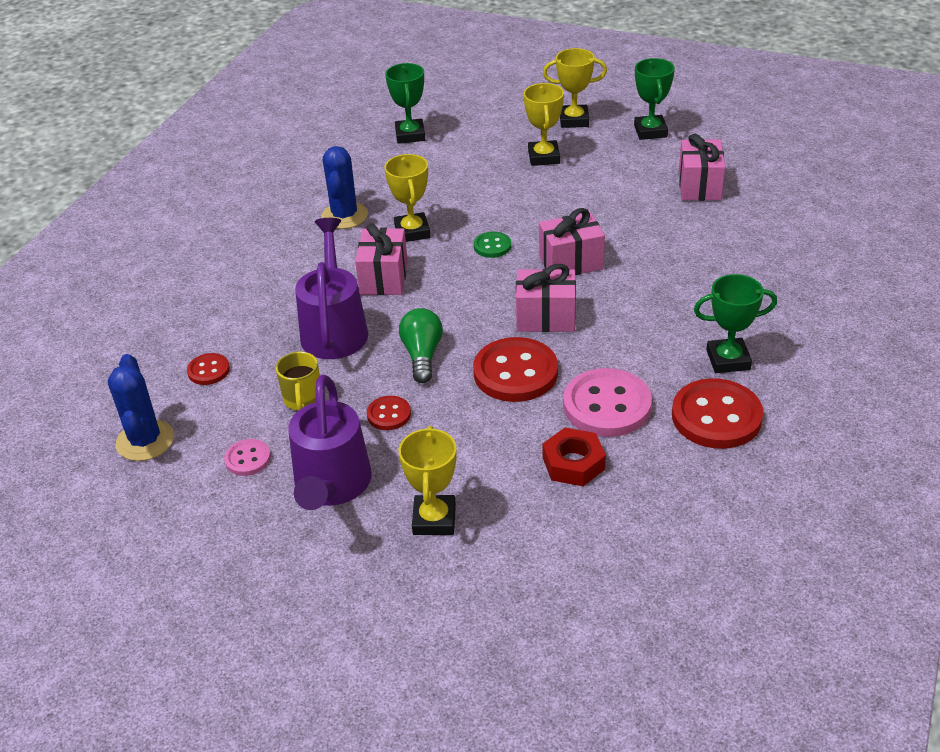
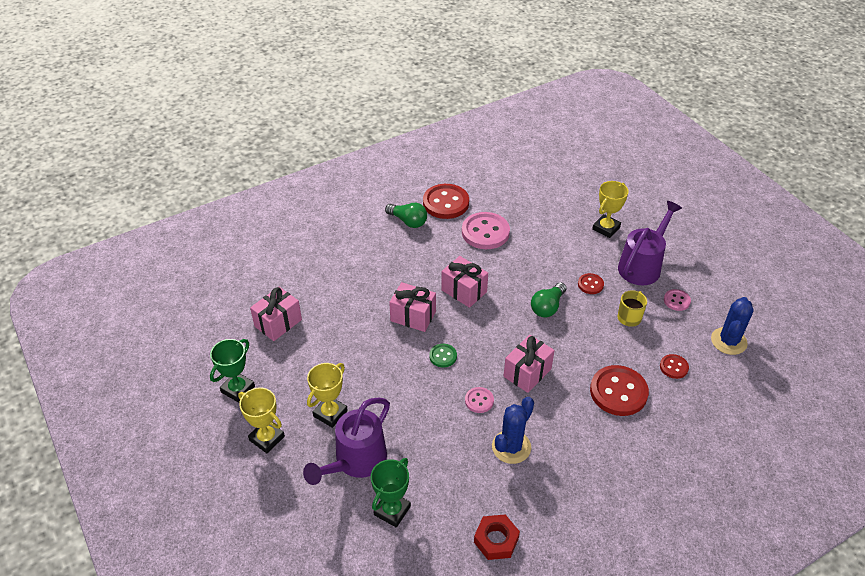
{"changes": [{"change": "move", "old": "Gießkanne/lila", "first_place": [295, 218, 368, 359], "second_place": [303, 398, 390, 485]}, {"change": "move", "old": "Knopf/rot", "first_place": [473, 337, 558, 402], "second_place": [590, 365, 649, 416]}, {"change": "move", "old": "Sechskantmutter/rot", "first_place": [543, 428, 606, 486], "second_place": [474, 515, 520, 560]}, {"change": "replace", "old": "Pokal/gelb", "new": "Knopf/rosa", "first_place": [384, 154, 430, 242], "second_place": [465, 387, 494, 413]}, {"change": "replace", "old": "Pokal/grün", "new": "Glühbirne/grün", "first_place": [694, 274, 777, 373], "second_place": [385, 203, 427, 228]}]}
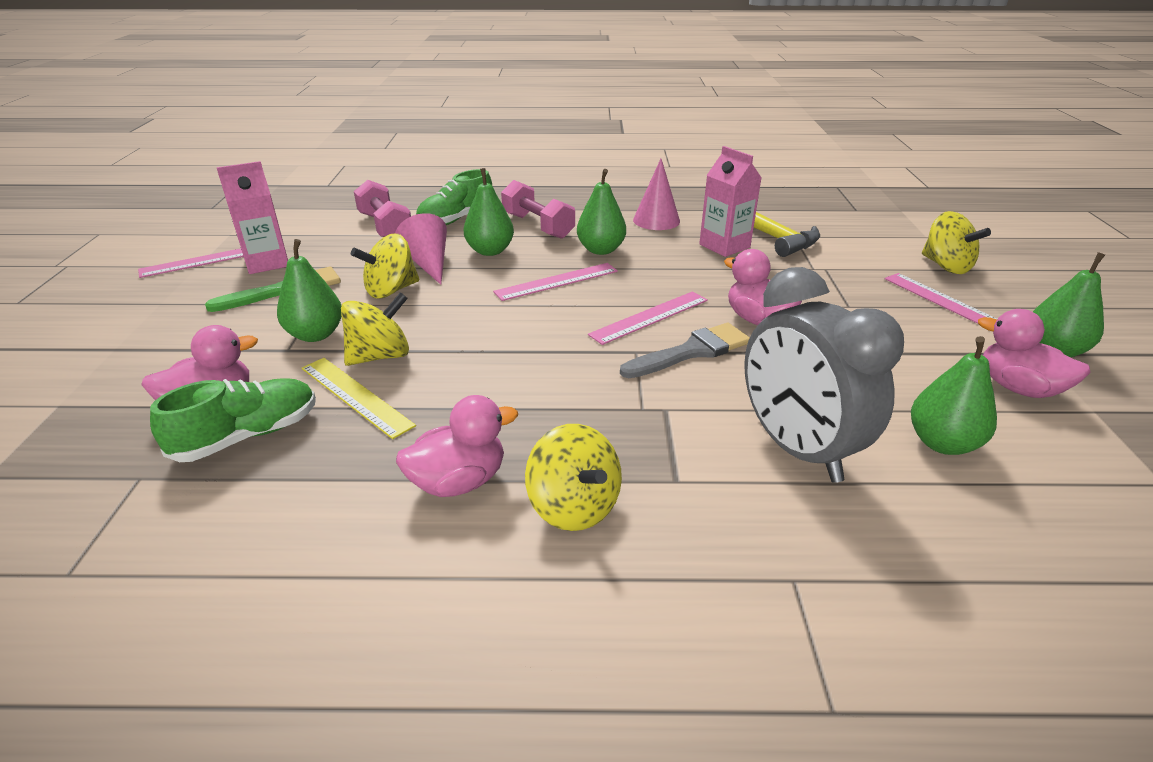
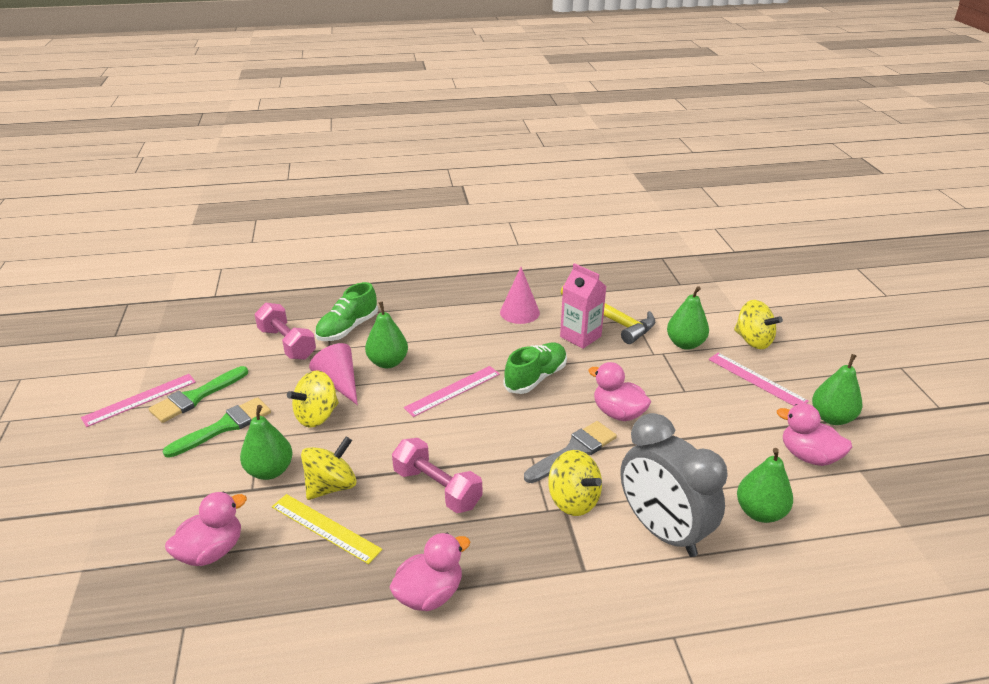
{"changes": [{"change": "delete", "old": "Lineal/rosa", "first_place": [588, 291, 708, 345]}, {"change": "move", "old": "Schuh/grün", "first_place": [150, 378, 316, 462], "second_place": [503, 343, 567, 394]}, {"change": "move", "old": "Hantel/rosa", "first_place": [501, 180, 575, 239], "second_place": [392, 438, 482, 513]}, {"change": "move", "old": "Kreisel/gelb", "first_place": [525, 424, 622, 531], "second_place": [548, 450, 602, 516]}, {"change": "move", "old": "Birne/grün", "first_place": [577, 169, 626, 255], "second_place": [667, 286, 709, 350]}, {"change": "replace", "old": "Getränkekarton/rosa", "new": "Pinsel/grün", "first_place": [216, 161, 288, 274], "second_place": [149, 366, 248, 423]}]}
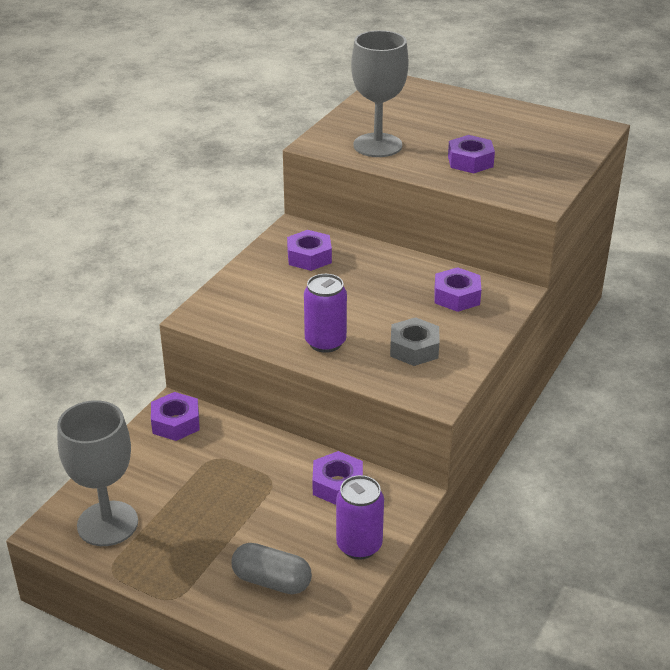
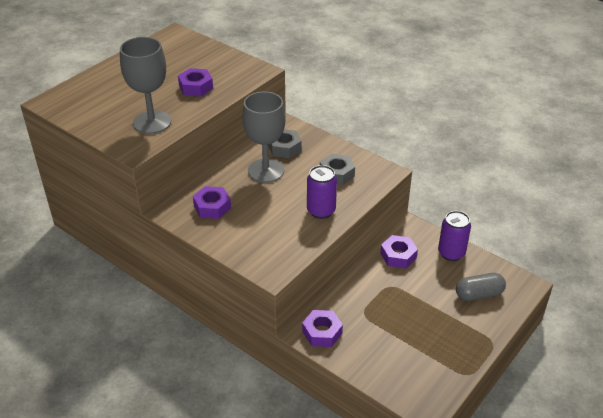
{"changes": [{"change": "move", "old": "Kelch/grau", "first_place": [57, 400, 138, 546], "second_place": [242, 91, 286, 183]}, {"change": "recolor", "old": "Sechskantmutter/lila", "new": "Sechskantmutter/grau", "first_place": [434, 267, 481, 312], "second_place": [268, 129, 302, 158]}, {"change": "rotate", "old": "Kapsel/grau", "first_place": [232, 543, 312, 594], "second_place": [456, 273, 506, 301], "degrees": 45}]}
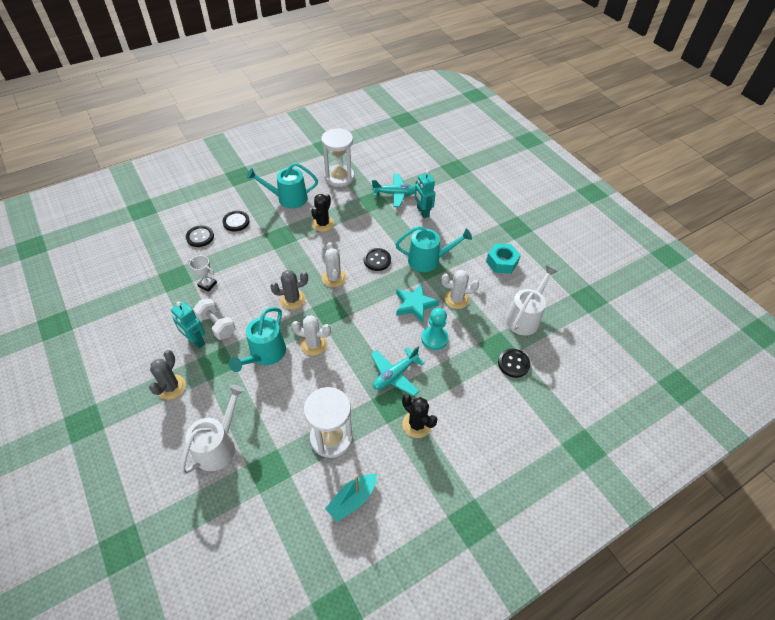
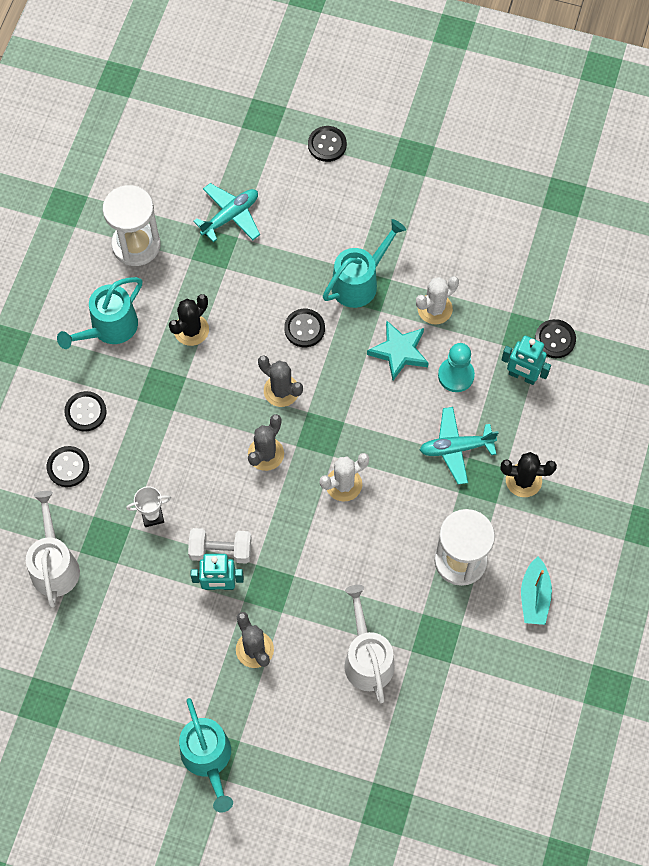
{"changes": [{"change": "delete", "old": "Sechskantmutter/türkis", "first_place": [486, 243, 521, 274]}, {"change": "insert", "new": "Knopf/schwarz", "second_place": [308, 126, 347, 162]}, {"change": "move", "old": "Gießkanne/türkis", "first_place": [229, 307, 286, 372], "second_place": [179, 698, 233, 813]}, {"change": "move", "old": "Roboter/türkis", "first_place": [414, 170, 435, 218], "second_place": [501, 336, 551, 385]}, {"change": "move", "old": "Gießkanne/weiß", "first_place": [506, 266, 558, 335], "second_place": [26, 491, 80, 608]}, {"change": "recolor", "old": "Kaktus/weiß", "new": "Kaktus/grau", "first_place": [322, 242, 346, 287], "second_place": [258, 355, 303, 407]}, {"change": "rotate", "old": "Kaktus/schwarz", "first_place": [311, 194, 334, 232], "second_place": [169, 294, 209, 346], "degrees": 60}, {"change": "rotate", "old": "Flugzeug/türkis", "first_place": [371, 346, 425, 396], "second_place": [420, 407, 498, 485], "degrees": 75}]}
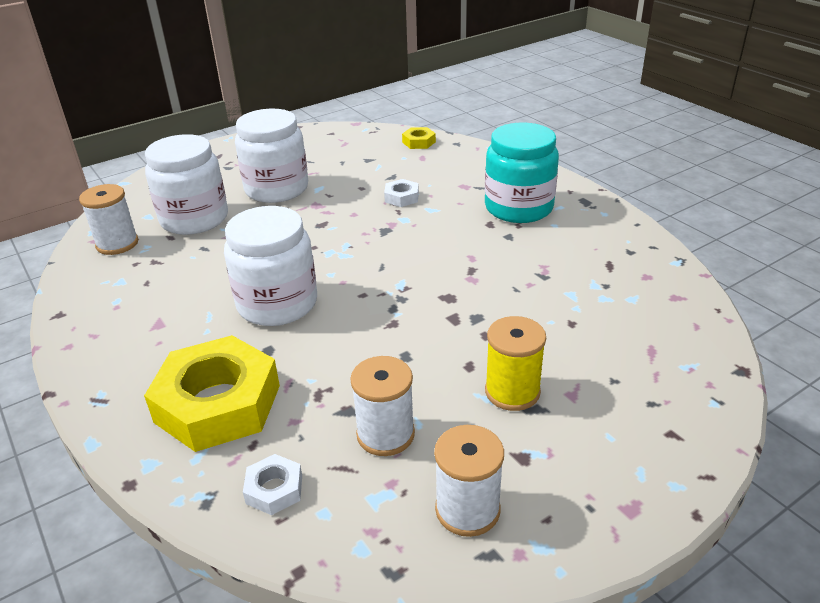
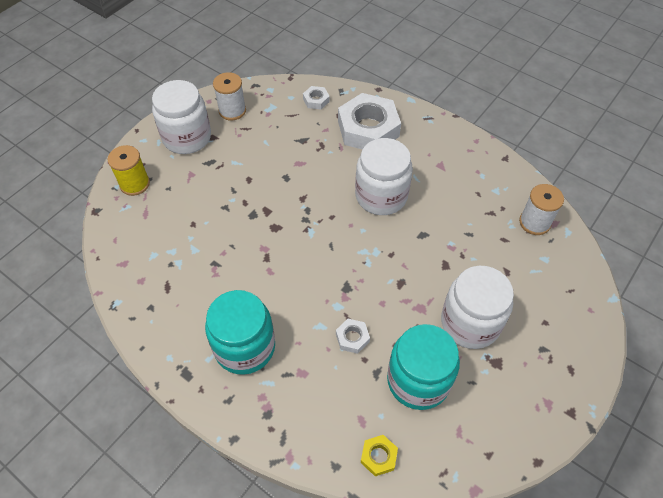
{"changes": [{"change": "delete", "old": "Garnrolle/weiß", "first_place": [350, 356, 415, 456]}, {"change": "insert", "new": "Einmachglas/türkis", "second_place": [387, 324, 460, 410]}, {"change": "move", "old": "Einmachglas/weiß", "first_place": [145, 134, 228, 235], "second_place": [152, 80, 211, 154]}, {"change": "move", "old": "Garnrolle/gelb", "first_place": [485, 316, 546, 411], "second_place": [108, 145, 150, 196]}, {"change": "recolor", "old": "Sechskantmutter/gelb", "new": "Sechskantmutter/weiß", "first_place": [144, 335, 280, 452], "second_place": [338, 93, 401, 149]}]}
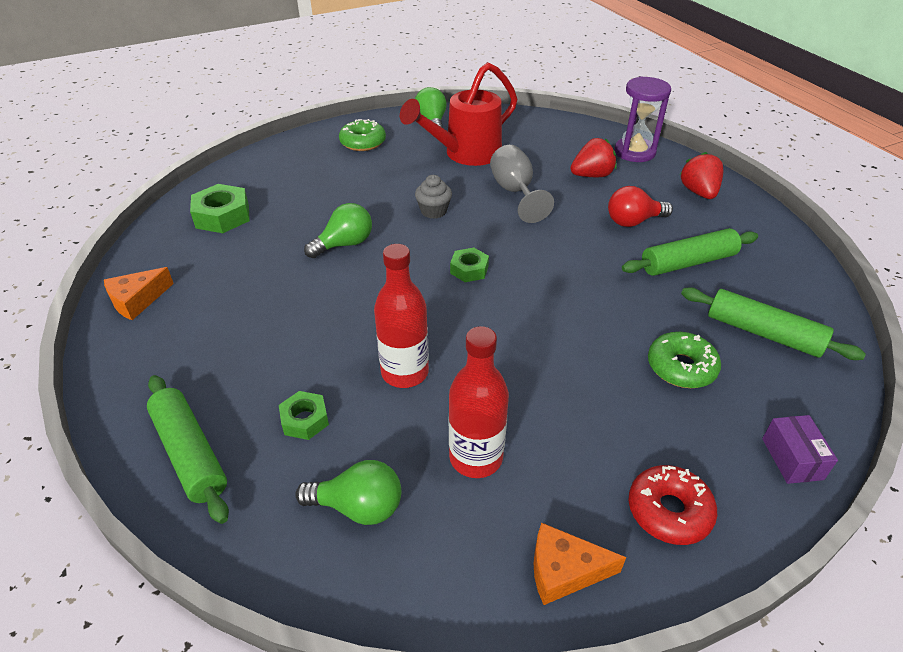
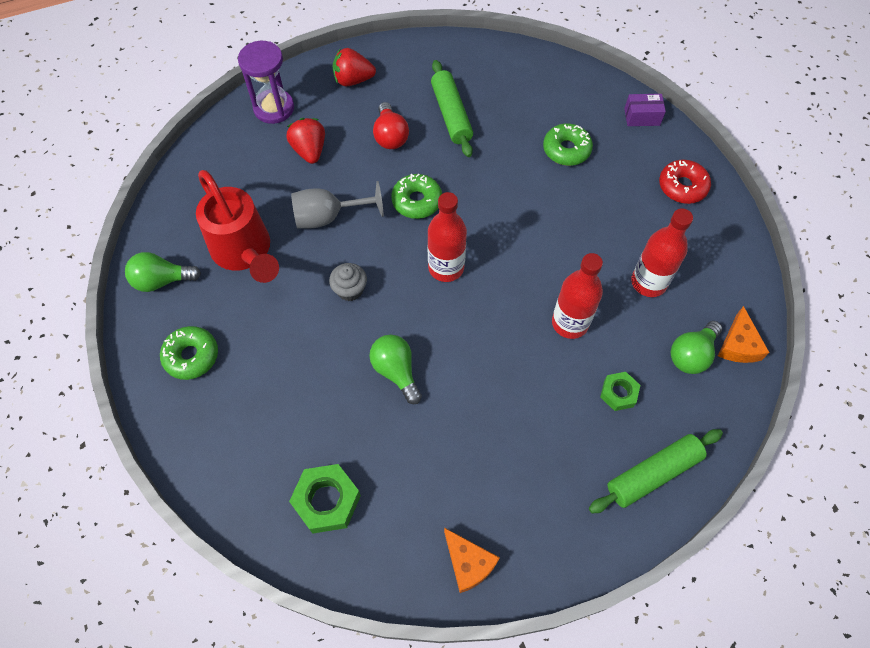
{"changes": [{"change": "delete", "old": "Nudelholz/grün", "first_place": [681, 287, 866, 360]}, {"change": "insert", "new": "Donut/grün", "second_place": [391, 174, 442, 219]}, {"change": "move", "old": "Käse/orange", "first_place": [533, 523, 626, 605], "second_place": [718, 306, 770, 363]}, {"change": "replace", "old": "Sechskantmutter/grün", "new": "Flasche/rot", "first_place": [450, 248, 489, 282], "second_place": [427, 192, 467, 282]}, {"change": "rotate", "old": "Glühbirne/grün", "first_place": [295, 460, 401, 525], "second_place": [671, 321, 722, 374], "degrees": -150}]}
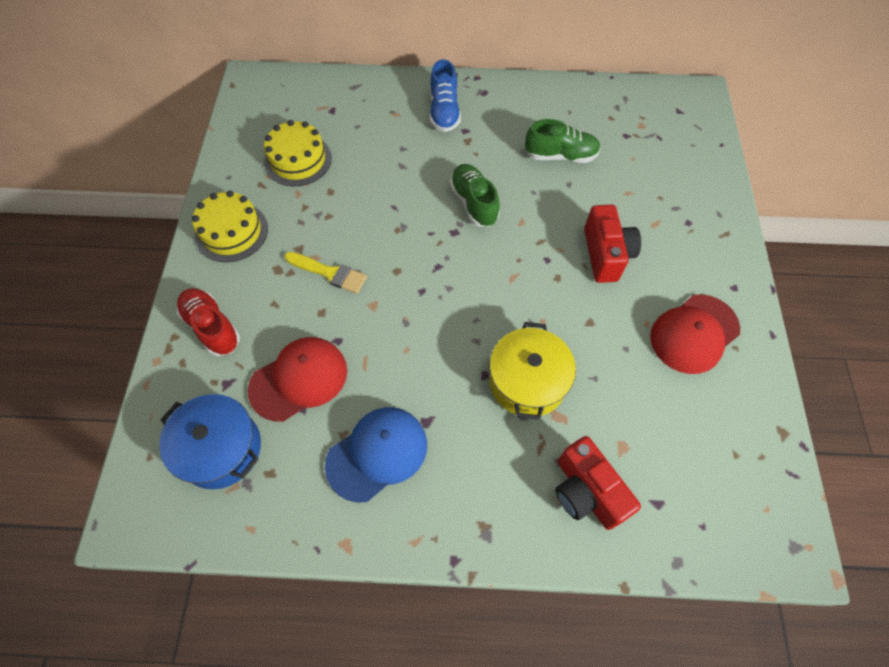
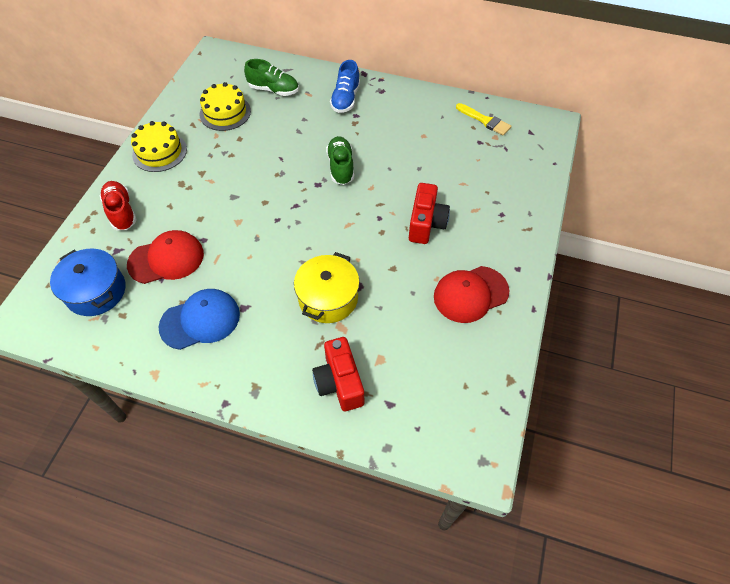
{"changes": [{"change": "move", "old": "Pinsel/gelb", "first_place": [284, 252, 367, 294], "second_place": [456, 103, 511, 135]}, {"change": "move", "old": "Schuh/grün", "first_place": [525, 119, 600, 163], "second_place": [244, 59, 299, 96]}]}
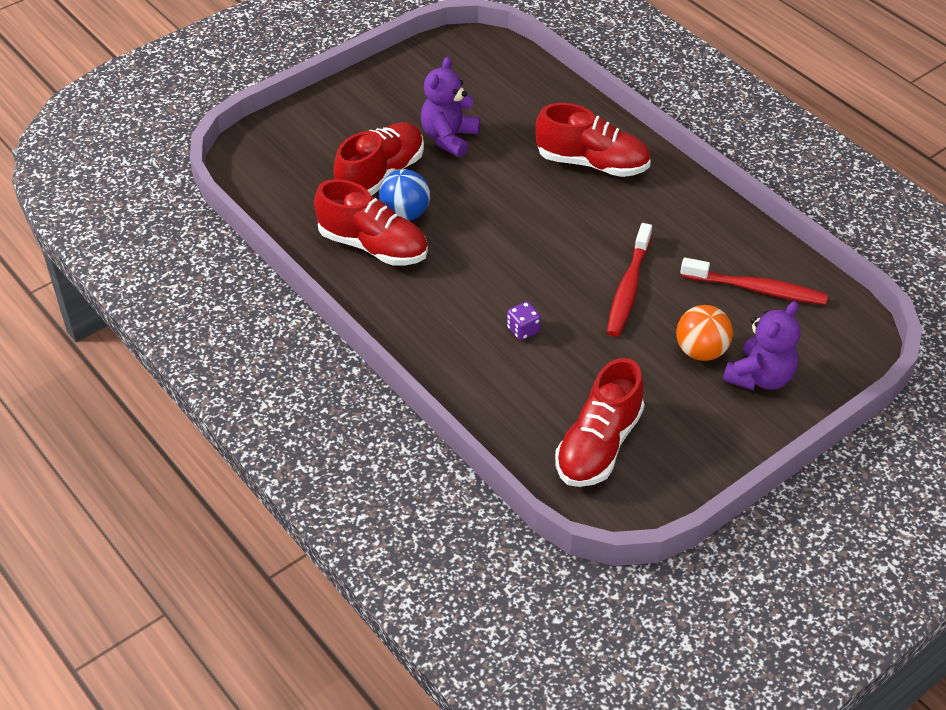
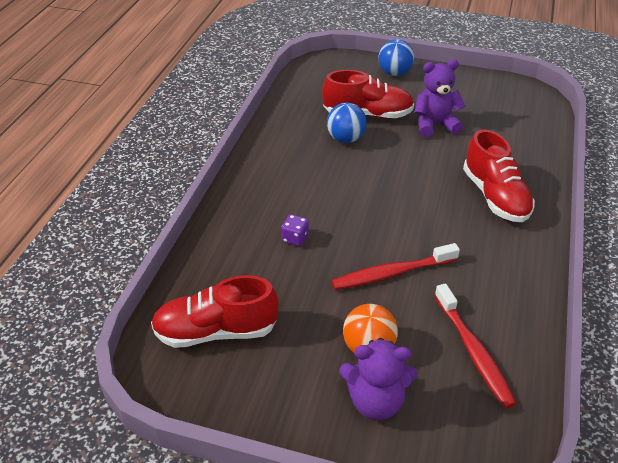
{"changes": [{"change": "delete", "old": "Schuh/rot", "first_place": [314, 179, 428, 266]}, {"change": "insert", "new": "Ball/blau", "second_place": [378, 39, 414, 76]}]}
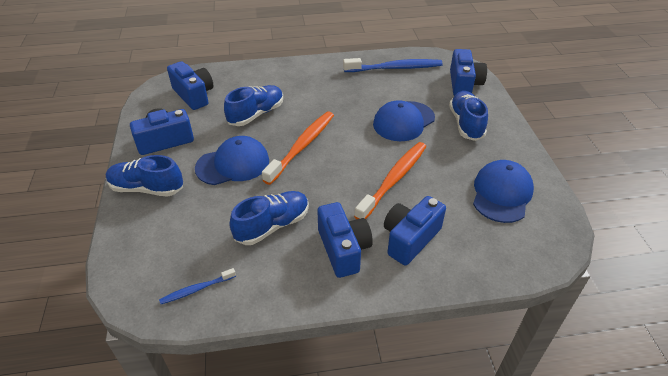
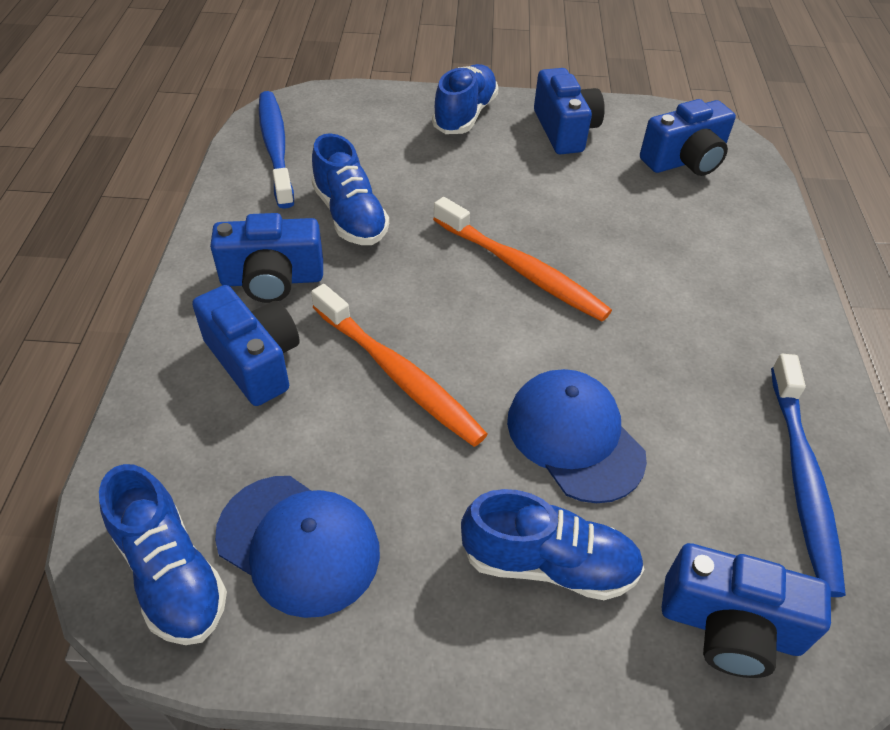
{"changes": [{"change": "delete", "old": "Kappe/blau", "first_place": [195, 136, 269, 185]}, {"change": "move", "old": "Schuh/blau", "first_place": [224, 85, 283, 126], "second_place": [99, 464, 227, 645]}, {"change": "resize", "old": "Zahnbürste/blau", "first_place": [159, 268, 236, 304], "second_place": [259, 91, 294, 209], "factor": 1.99}]}
